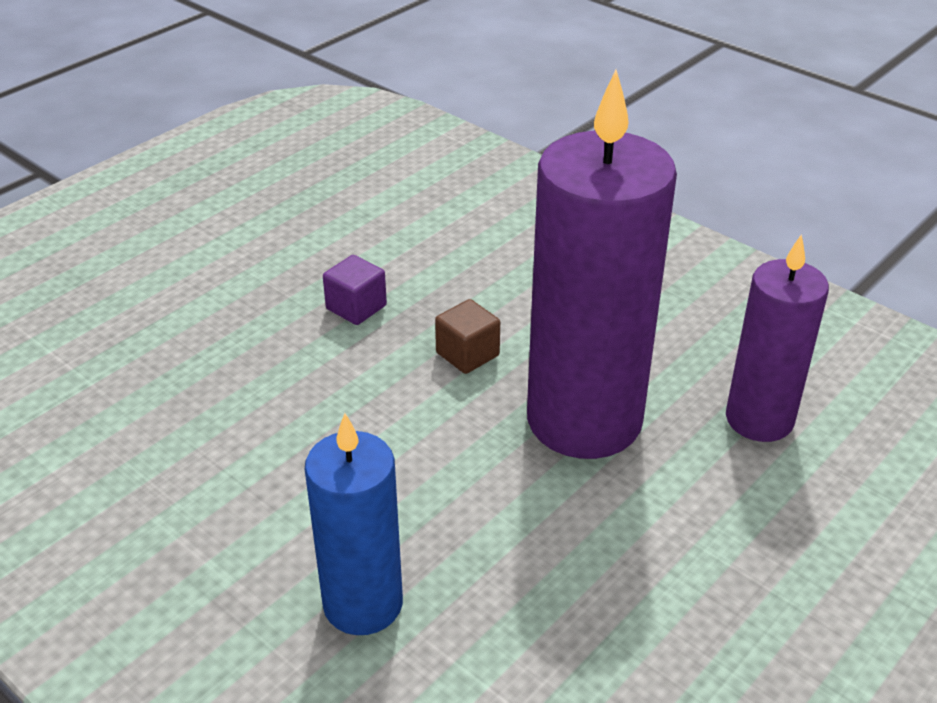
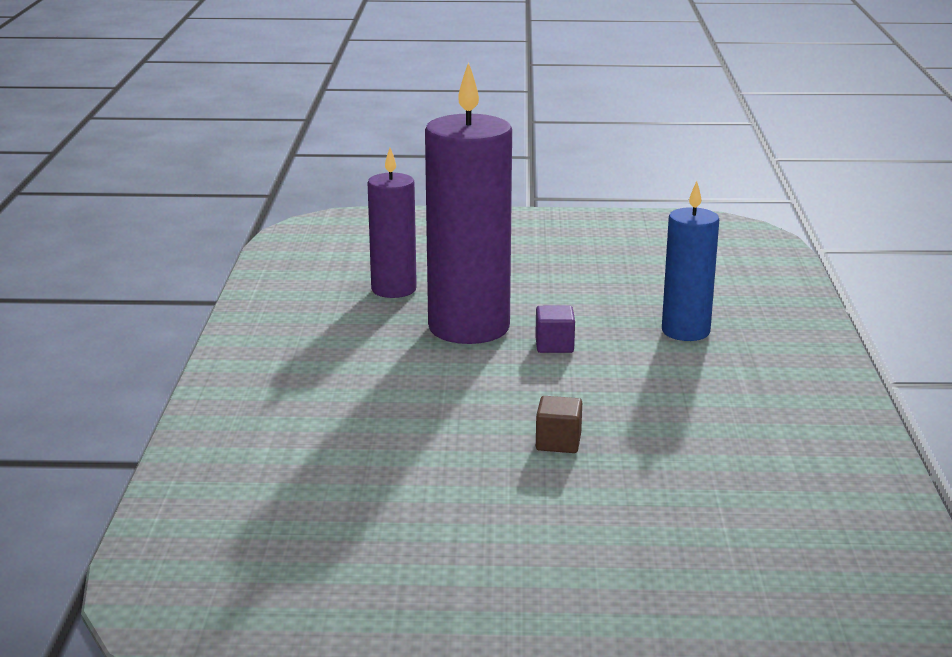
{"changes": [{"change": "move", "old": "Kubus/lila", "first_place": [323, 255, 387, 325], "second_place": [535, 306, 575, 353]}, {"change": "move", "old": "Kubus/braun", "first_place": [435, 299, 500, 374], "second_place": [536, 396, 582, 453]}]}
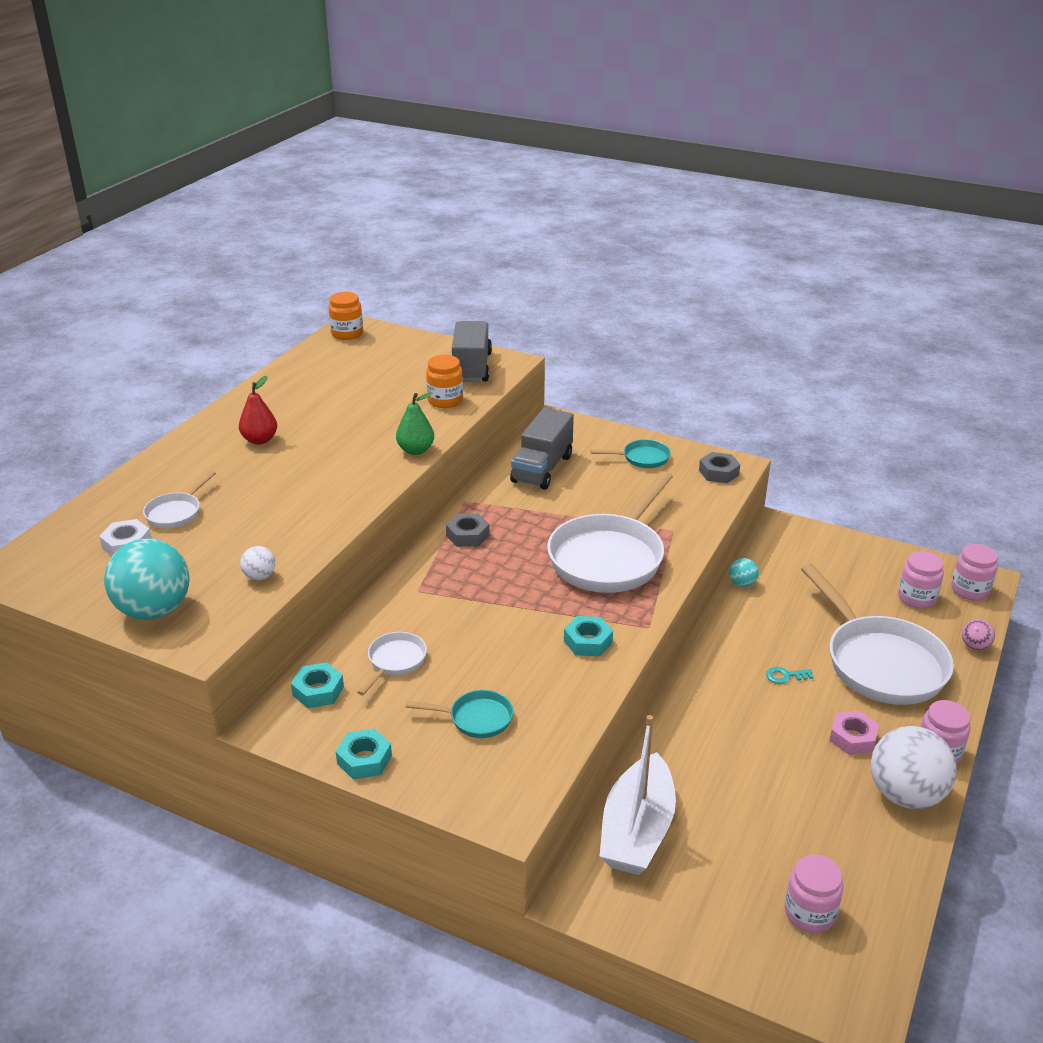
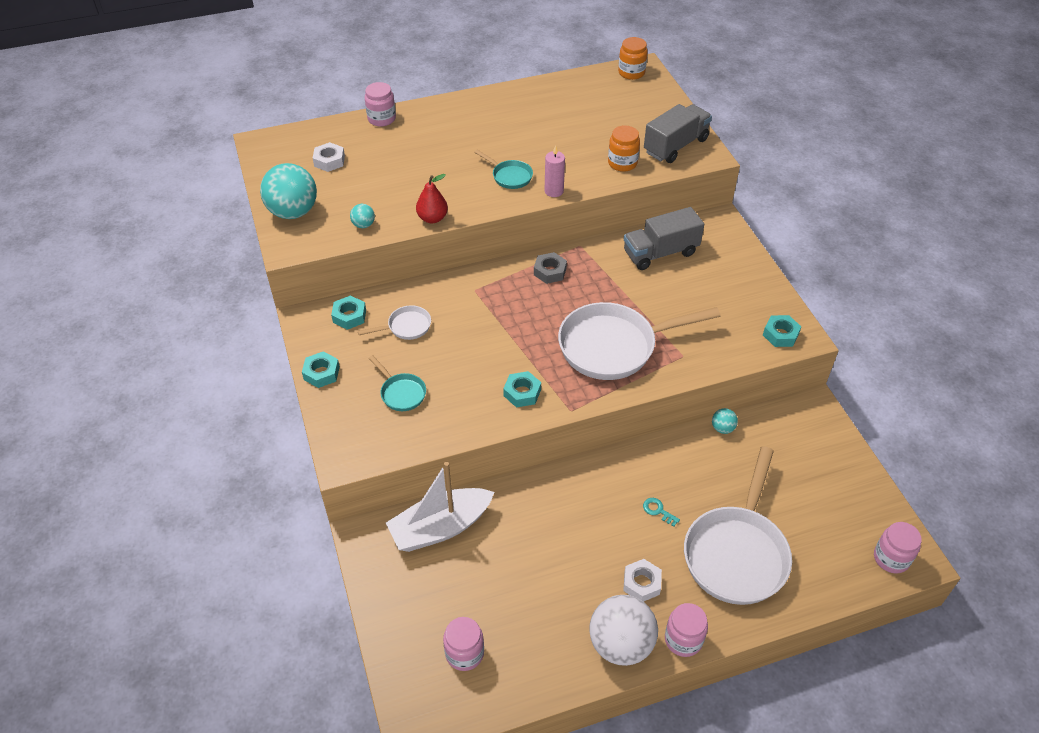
{"changes": [{"change": "delete", "old": "Pfanne/weiß", "first_place": [143, 471, 216, 528]}, {"change": "delete", "old": "Ball/rosa", "first_place": [962, 619, 995, 650]}, {"change": "move", "old": "Birne/rot", "first_place": [239, 376, 277, 445], "second_place": [416, 174, 448, 223]}, {"change": "move", "old": "Pfanne/türkis", "first_place": [591, 439, 671, 468], "second_place": [474, 150, 533, 189]}, {"change": "move", "old": "Einmachglas/rosa", "first_place": [898, 551, 944, 609], "second_place": [365, 82, 396, 127]}, {"change": "replace", "old": "Birne/grün", "new": "Kerze/rosa", "first_place": [396, 392, 434, 455], "second_place": [545, 145, 565, 197]}, {"change": "recolor", "old": "Ball/weiß", "new": "Ball/türkis", "first_place": [240, 546, 275, 580], "second_place": [350, 204, 375, 228]}, {"change": "recolor", "old": "Sechskantmutter/grau", "new": "Sechskantmutter/türkis", "first_place": [699, 452, 740, 483], "second_place": [763, 315, 801, 347]}, {"change": "recolor", "old": "Sechskantmutter/rosa", "new": "Sechskantmutter/weiß", "first_place": [829, 711, 879, 755], "second_place": [623, 559, 662, 602]}]}
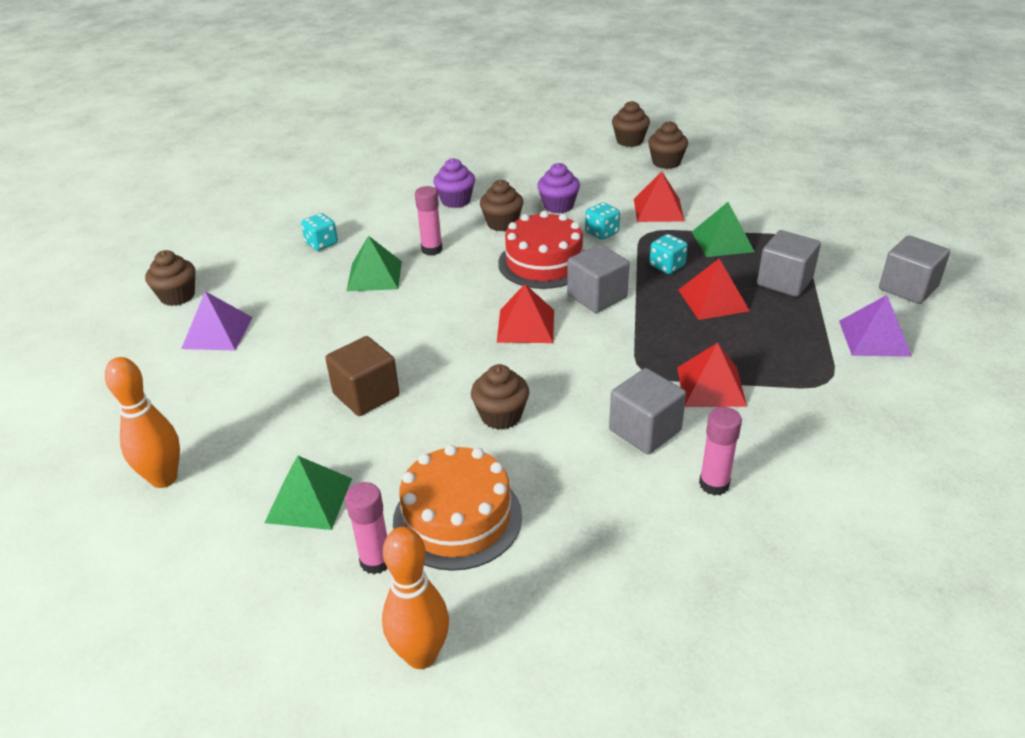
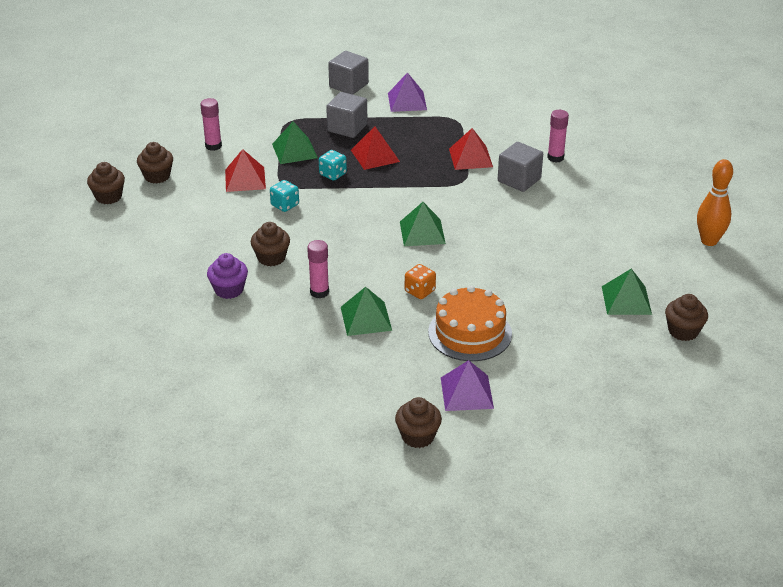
{"changes": [{"change": "delete", "old": "Bowlingkegel/orange", "first_place": [105, 357, 180, 488]}, {"change": "delete", "old": "Spielwürfel/türkis", "first_place": [301, 213, 338, 251]}, {"change": "delete", "old": "Kubus/braun", "first_place": [325, 336, 400, 416]}, {"change": "delete", "old": "Kuchen/rot", "first_place": [498, 211, 585, 289]}, {"change": "delete", "old": "Muffin/lila", "first_place": [537, 163, 580, 213]}, {"change": "delete", "old": "Kubus/grau", "first_place": [567, 244, 630, 313]}, {"change": "insert", "new": "Spielwürfel/orange", "second_place": [405, 264, 436, 299]}, {"change": "move", "old": "Klebestift/rosa", "first_place": [345, 482, 387, 574], "second_place": [200, 98, 222, 151]}, {"change": "move", "old": "Kuchen/orange", "first_place": [393, 445, 522, 571], "second_place": [428, 286, 512, 361]}, {"change": "move", "old": "Muffin/braun", "first_place": [471, 364, 529, 430], "second_place": [665, 294, 708, 341]}, {"change": "recolor", "old": "Pyramide/rot", "new": "Pyramide/grün", "first_place": [497, 284, 554, 343], "second_place": [400, 202, 446, 246]}]}
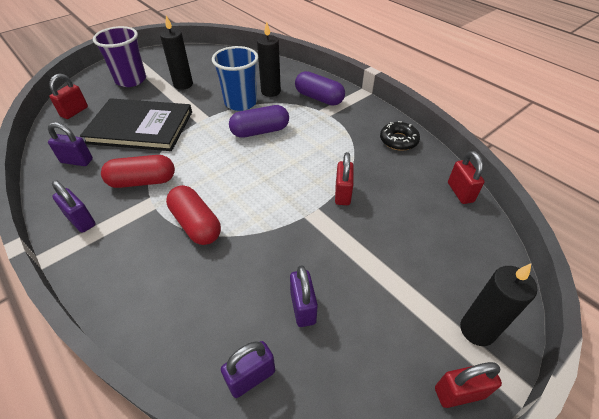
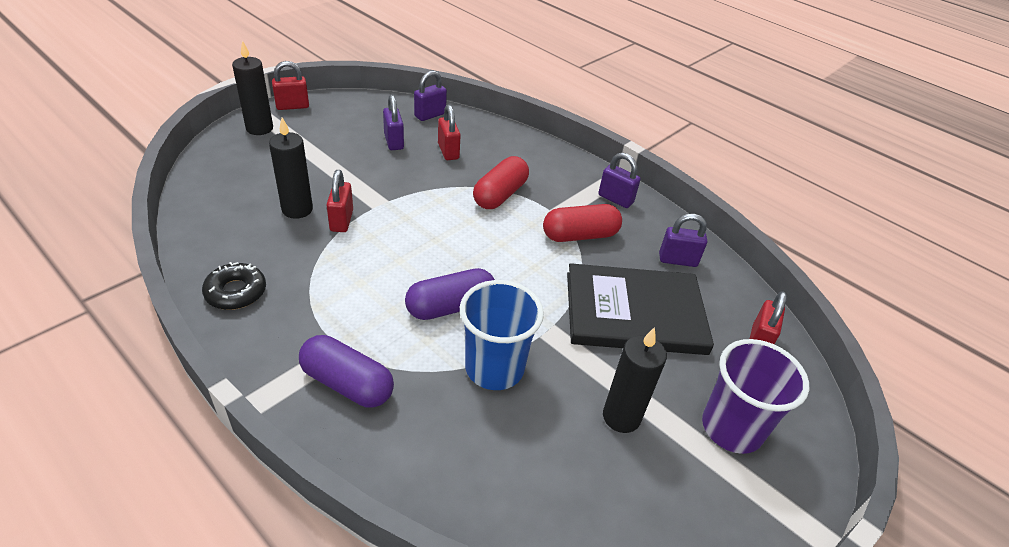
{"changes": [{"change": "move", "old": "Kerze/schwarz", "first_place": [257, 21, 281, 97], "second_place": [269, 117, 313, 219]}, {"change": "move", "old": "Vorhängeschloss/rot", "first_place": [448, 151, 485, 204], "second_place": [438, 105, 461, 160]}, {"change": "rotate", "old": "Kapsel/rot", "first_place": [166, 185, 221, 245], "second_place": [473, 156, 529, 209], "degrees": 75}]}
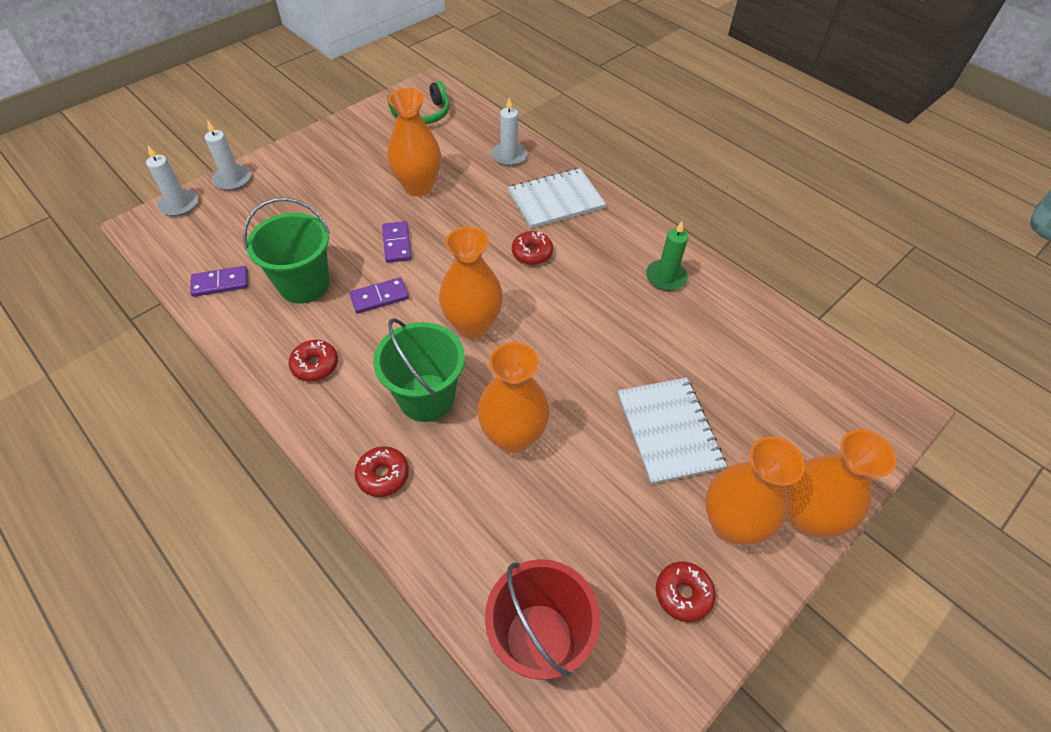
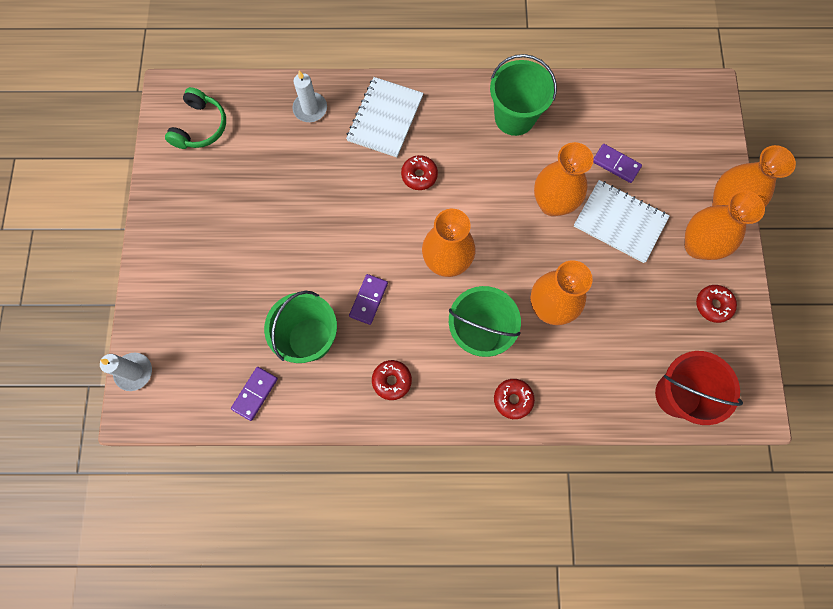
{"changes": [{"change": "delete", "old": "Kerze/weiß", "first_place": [205, 120, 251, 191]}, {"change": "move", "old": "Dominostein/lila", "first_place": [382, 221, 412, 263], "second_place": [593, 144, 642, 183]}, {"change": "move", "old": "Vase/orange", "first_place": [387, 88, 441, 196], "second_place": [534, 142, 594, 216]}, {"change": "replace", "old": "Kerze/grün", "new": "Eimer/grün", "first_place": [646, 221, 688, 291], "second_place": [490, 54, 557, 136]}]}
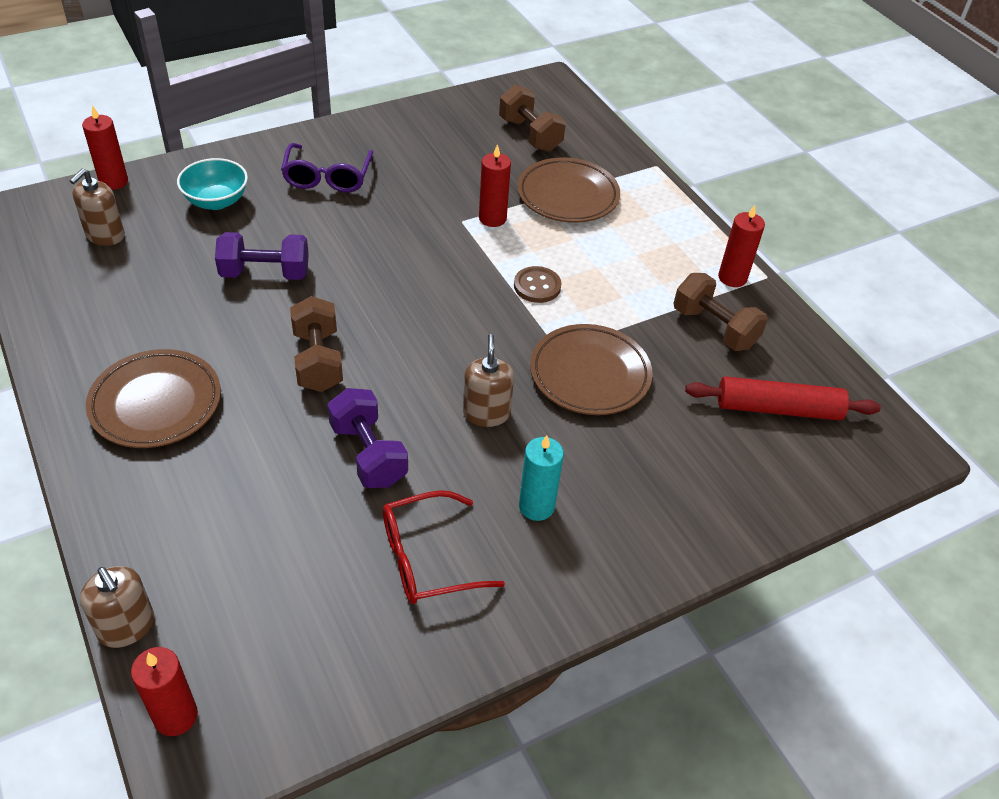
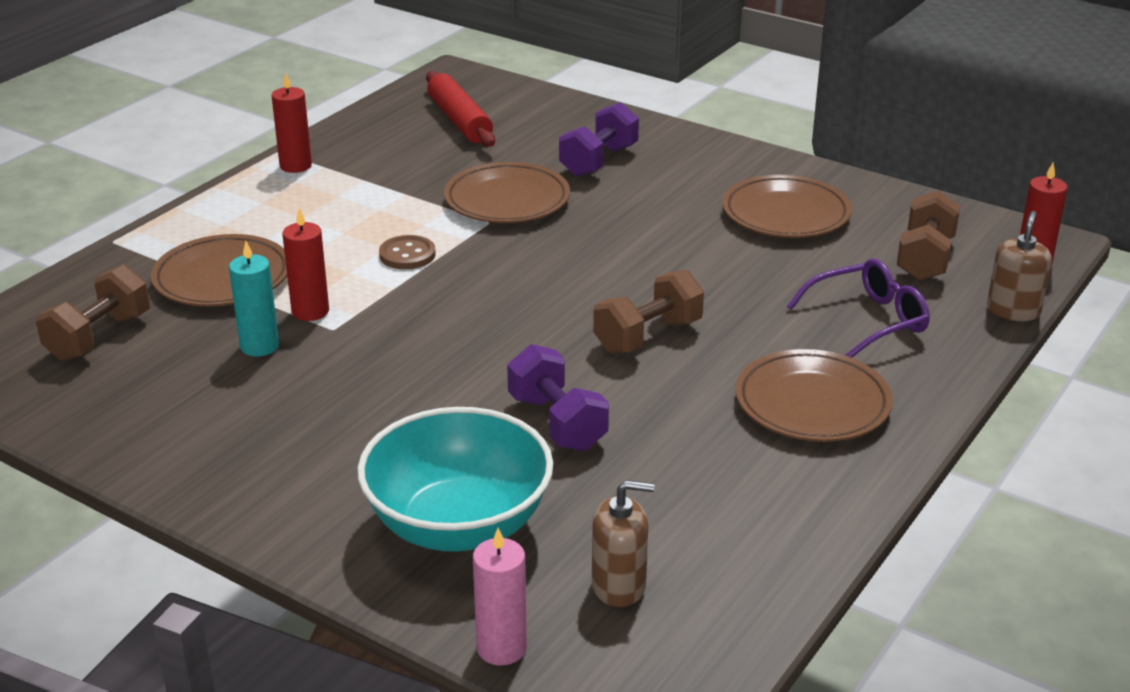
{"changes": [{"change": "delete", "old": "Seifenspender/braun", "first_place": [463, 334, 514, 427]}, {"change": "move", "old": "Brille/lila", "first_place": [281, 143, 373, 192], "second_place": [787, 259, 930, 358]}, {"change": "move", "old": "Hantel/lila", "first_place": [327, 388, 408, 488], "second_place": [559, 102, 639, 177]}, {"change": "move", "old": "Kerze/türkis", "first_place": [519, 435, 564, 521], "second_place": [229, 241, 279, 356]}, {"change": "move", "old": "Hantel/braun", "first_place": [674, 273, 768, 351], "second_place": [897, 190, 960, 281]}, {"change": "replace", "old": "Brille/rot", "new": "Teller/braun", "first_place": [383, 490, 505, 604], "second_place": [723, 175, 852, 238]}, {"change": "recolor", "old": "Kerze/rot", "new": "Kerze/rosa", "first_place": [82, 105, 128, 190], "second_place": [473, 528, 527, 665]}, {"change": "resize", "old": "Schüssel/türkis", "first_place": [177, 158, 248, 210], "second_place": [357, 407, 553, 552], "factor": 1.74}]}
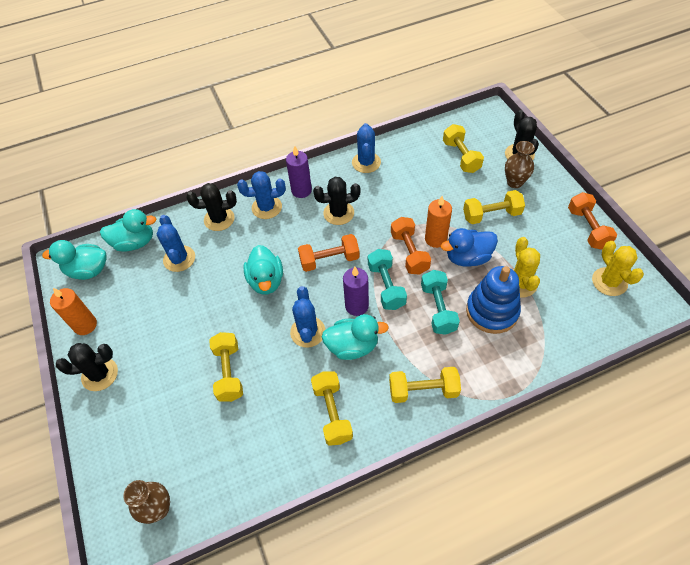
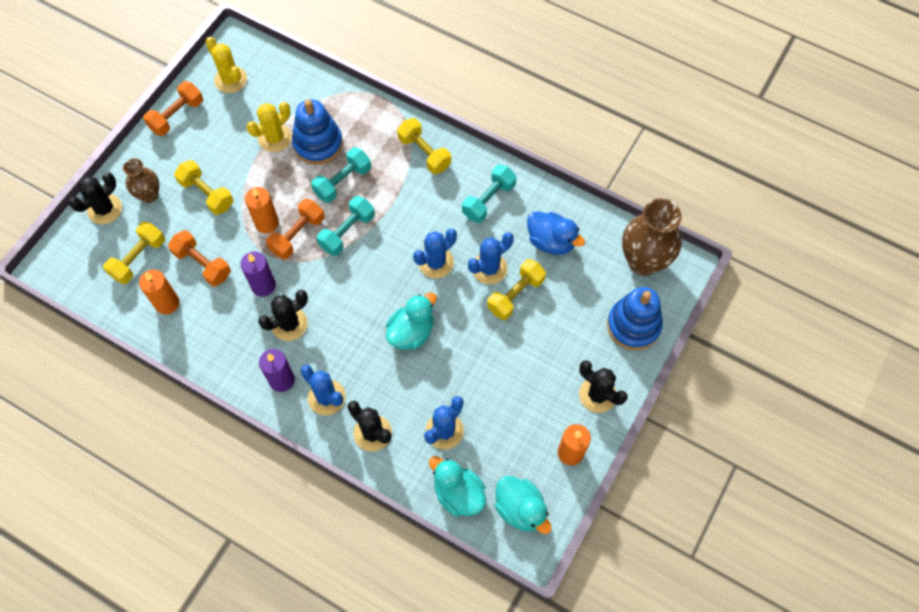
{"changes": [{"change": "delete", "old": "Ente/türkis", "first_place": [322, 314, 389, 360]}, {"change": "insert", "new": "Kerze/orange", "second_place": [139, 270, 179, 314]}, {"change": "insert", "new": "Stapelspielzeug/blau", "second_place": [607, 287, 663, 350]}, {"change": "move", "old": "Hantel/orange", "first_place": [298, 234, 360, 272], "second_place": [168, 230, 231, 287]}, {"change": "move", "old": "Kerze/lila", "first_place": [343, 267, 369, 316], "second_place": [240, 251, 276, 297]}, {"change": "move", "old": "Kaktus/blau", "first_place": [352, 123, 381, 173], "second_place": [468, 232, 514, 284]}, {"change": "move", "old": "Ente/blau", "first_place": [441, 228, 498, 267], "second_place": [527, 211, 585, 255]}, {"change": "recolor", "old": "Hantel/gelb", "new": "Hantel/türkis", "first_place": [311, 371, 353, 446], "second_place": [462, 164, 516, 223]}, {"change": "rotate", "old": "Kaktus/schwarz", "first_place": [313, 177, 361, 225], "second_place": [258, 290, 308, 341], "degrees": -75}, {"change": "rotate", "old": "Kaktus/gelb", "first_place": [592, 241, 644, 296], "second_place": [206, 37, 247, 93], "degrees": -75}, {"change": "resize", "old": "Vase/braun", "first_place": [123, 480, 170, 524], "second_place": [622, 198, 682, 276], "factor": 1.74}]}
